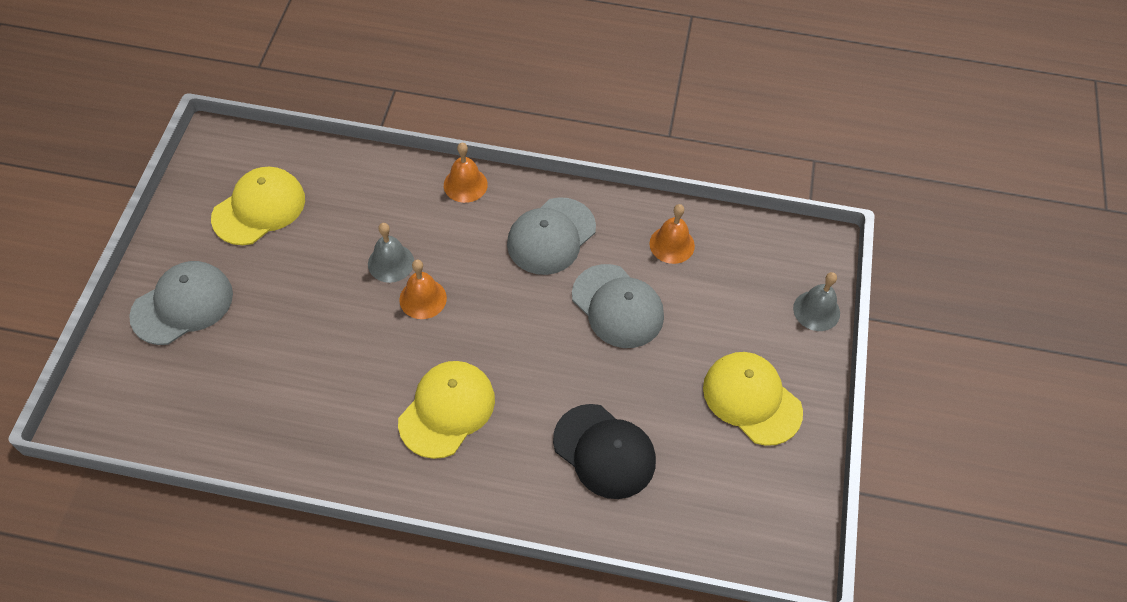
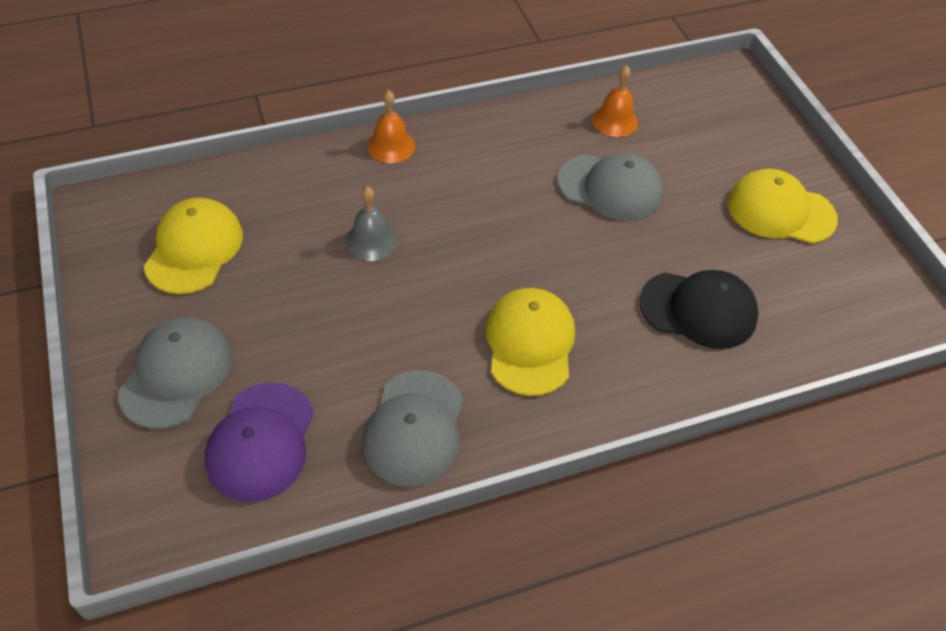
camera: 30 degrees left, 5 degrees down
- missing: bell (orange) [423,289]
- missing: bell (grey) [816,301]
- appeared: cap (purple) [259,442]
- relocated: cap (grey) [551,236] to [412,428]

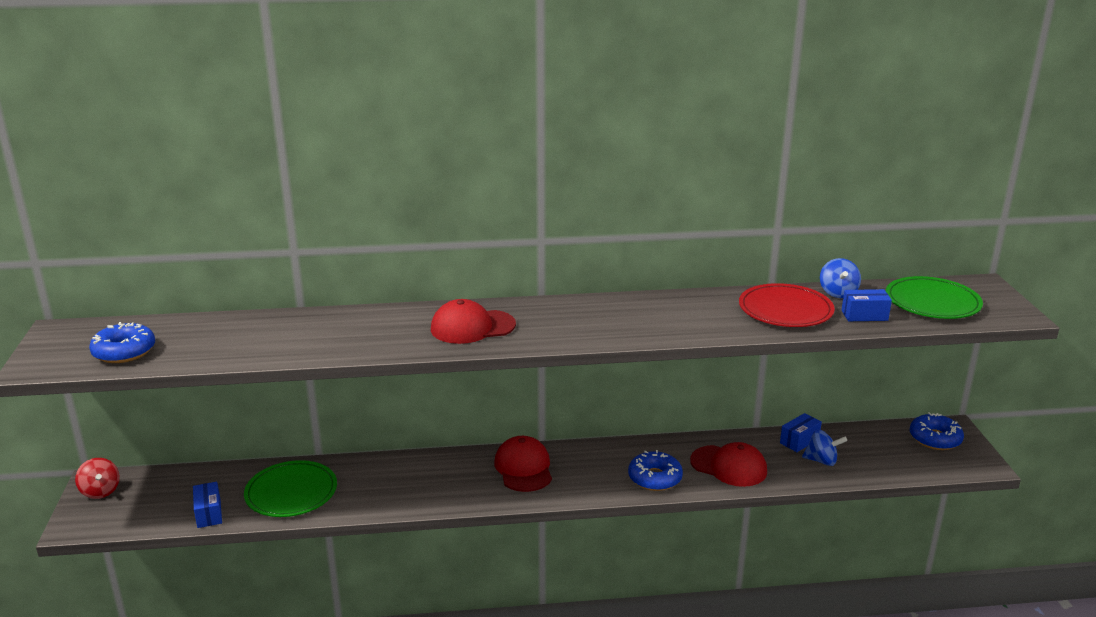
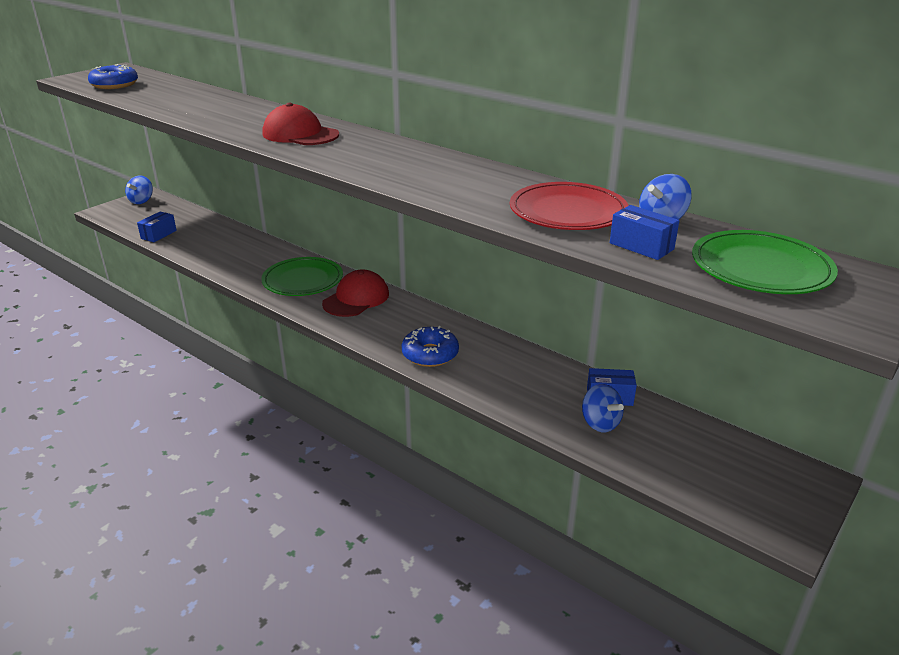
camera: 45 degrees right, 5 degrees up
- missing: cap (red) [728,464]
- missing: donut (blue) [937,431]
- relocated: plate (green) [290,488] to [302,276]
- colour: spinning top (red) [97,478] to spinning top (blue) [139,189]

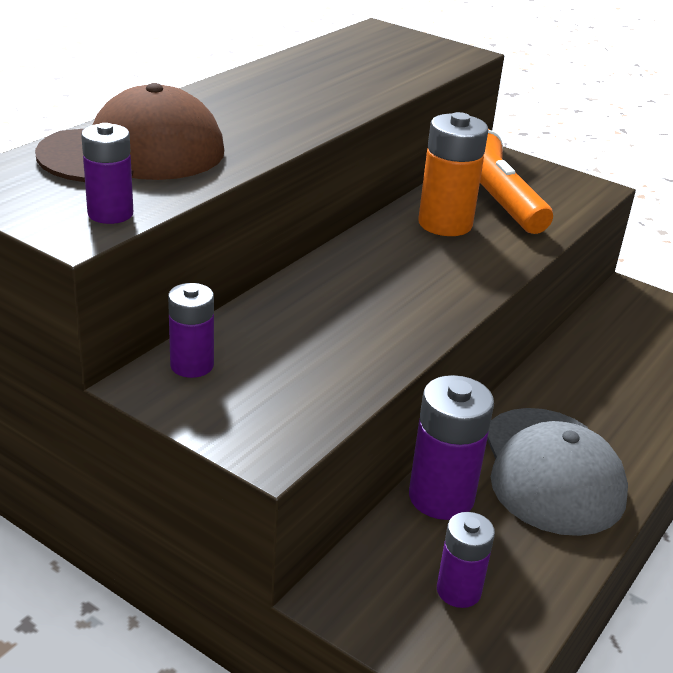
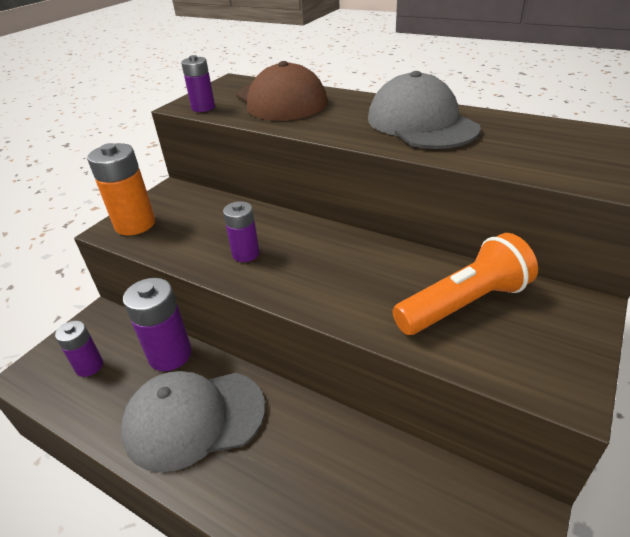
camera: 90 degrees right, 5 degrees up
- appeared: cap (grey) [424,110]
- relocated: battery (purple) [191,330] to [241,231]
- relocated: battery (orange) [453,174] to [121,189]

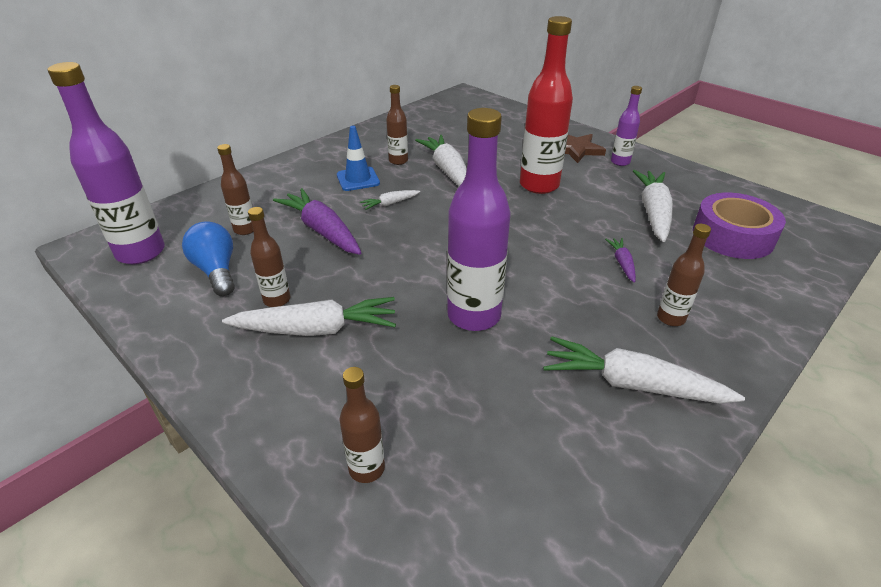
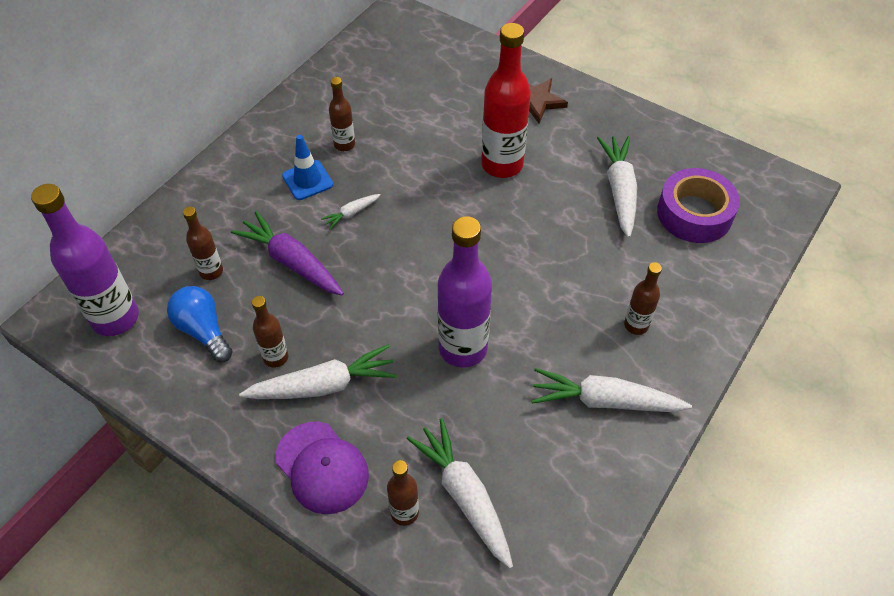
camera: 10 degrees left, 15 degrees up
- missing: carrot (purple) [620,260]
- missing: bottle (purple) [626,126]
- appeared: cap (purple) [322,468]
- relocated: carrot (white) [441,160] to [460,493]

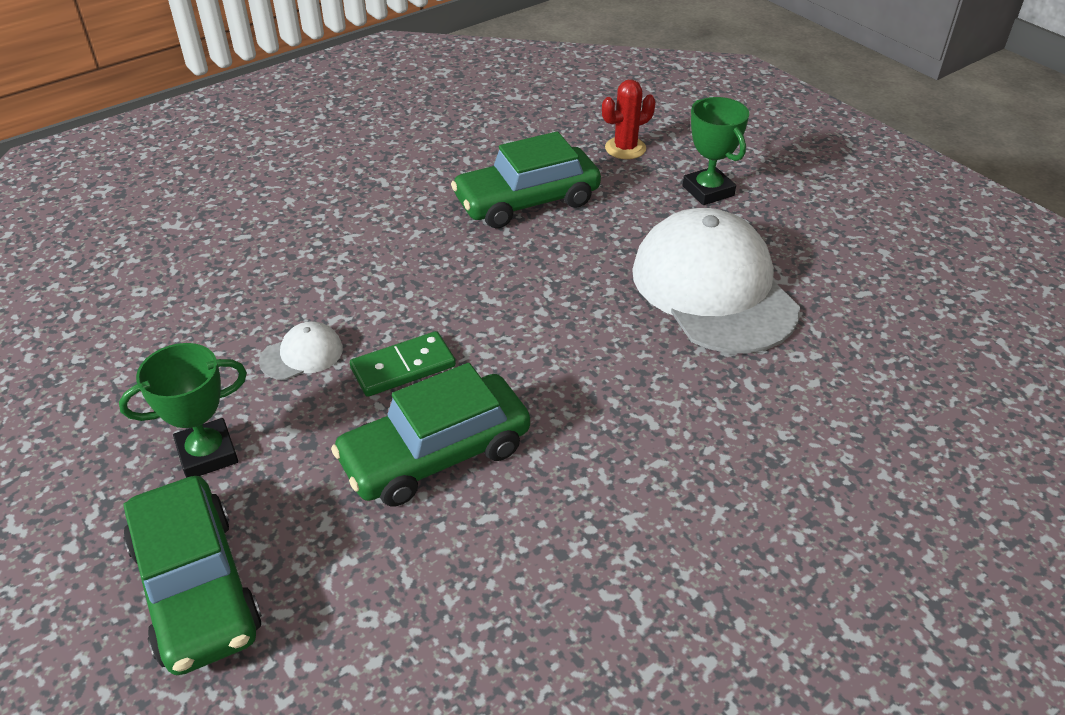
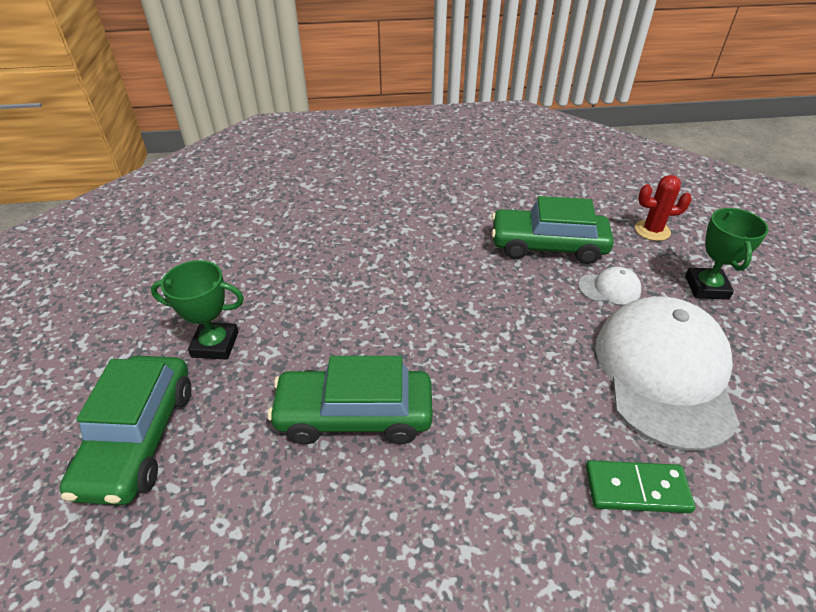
camera: 30 degrees right, 0 degrees up
- relocated: cap (white) [301,350] to [610,285]
- relocated: domino (green) [403,364] to [641,486]

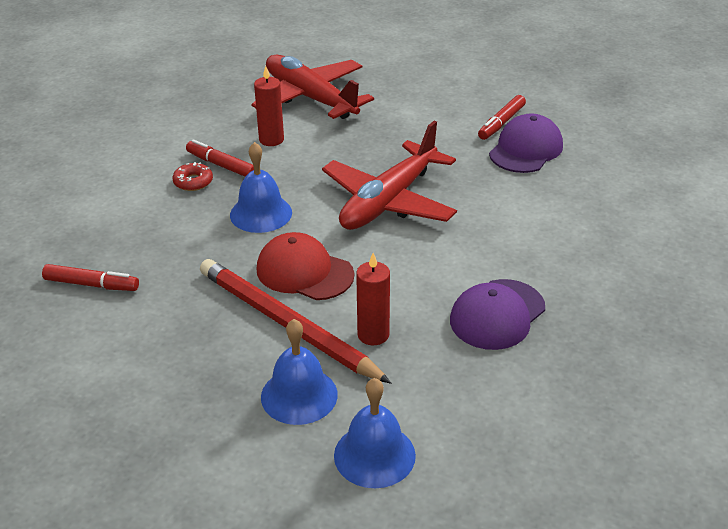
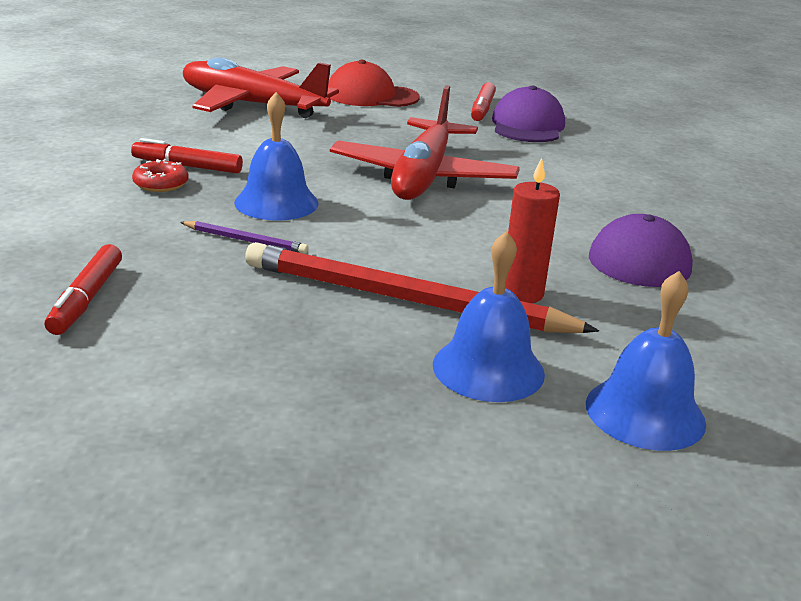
camera: 25 degrees left, 10 degrees down
- missing: candle (red) [269,106]
- appeared: pencil (purple) [244,237]
- relocated: cap (red) [305,266] to [374,83]
- spun: marker (red) [90,277] = [83,289] 105 degrees clockwise

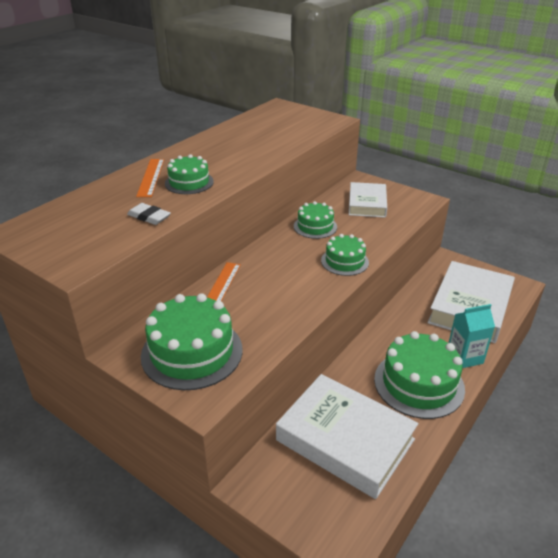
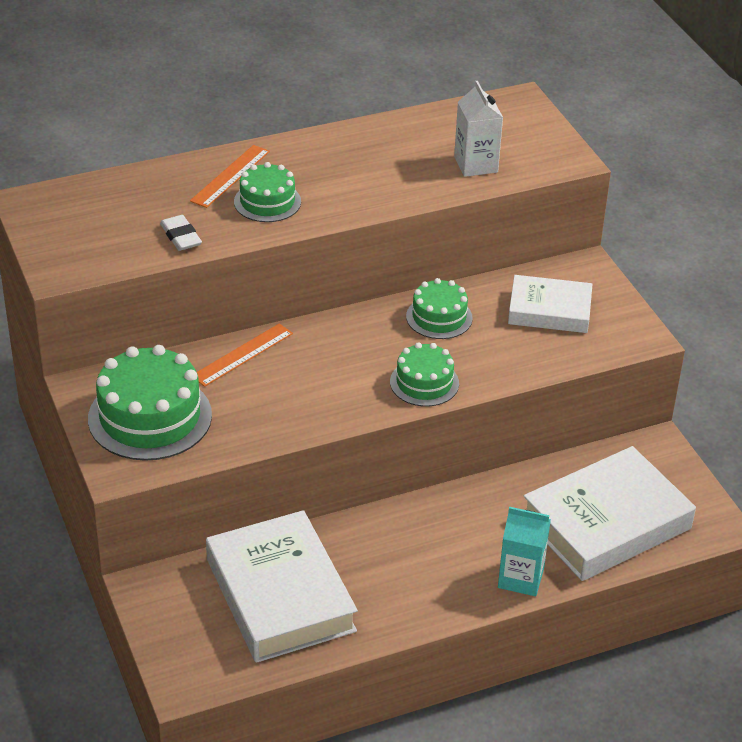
camera: 30 degrees right, 5 degrees up
- missing: cake (green) [419,375]
- appeared: carton (white) [478,129]
- spun: book (white) [368,200] = [550,304] 60 degrees clockwise

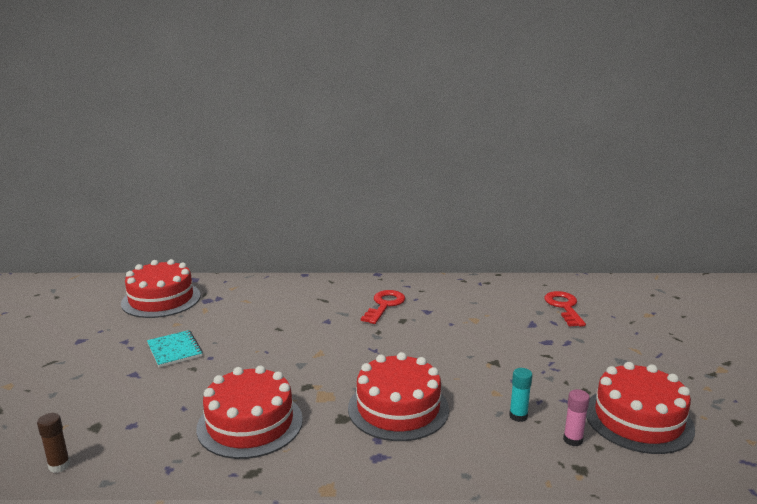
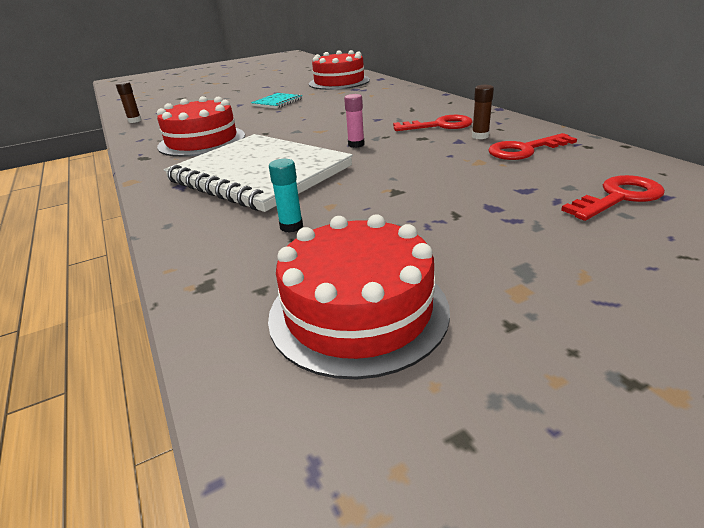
camera: 65 degrees right, 10 degrees up
- appeared: glue stick (brown) [483,112]
- appeared: key (red) [532,146]
- relocated: glue stick (pink) [576,417] to [354,121]
- exchanged: cake (red) [398,396] to notebook (white) [258,173]

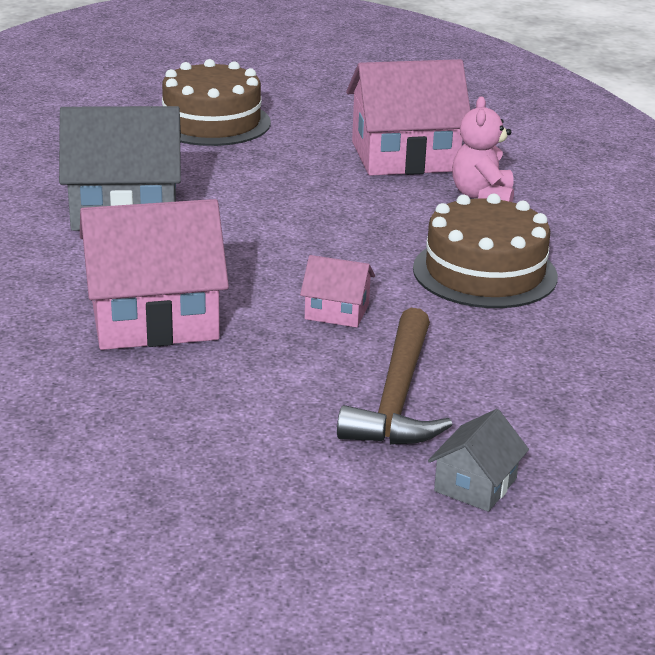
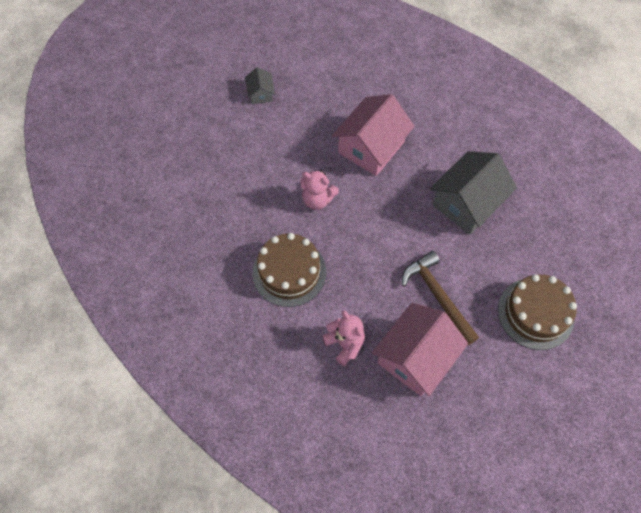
camera: 140 degrees right, 35 degrees up
- relocated: hammer (brown) [395,376] to [440,298]
- relocated: house (grey) [478,460] to [260,85]
- exchanged: house (pink) [337,291] to teddy bear (pink) [319,190]

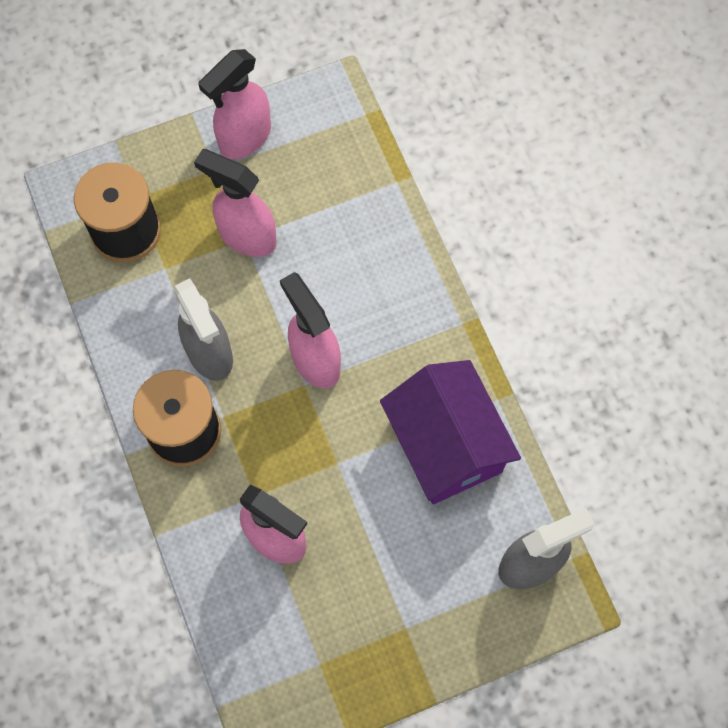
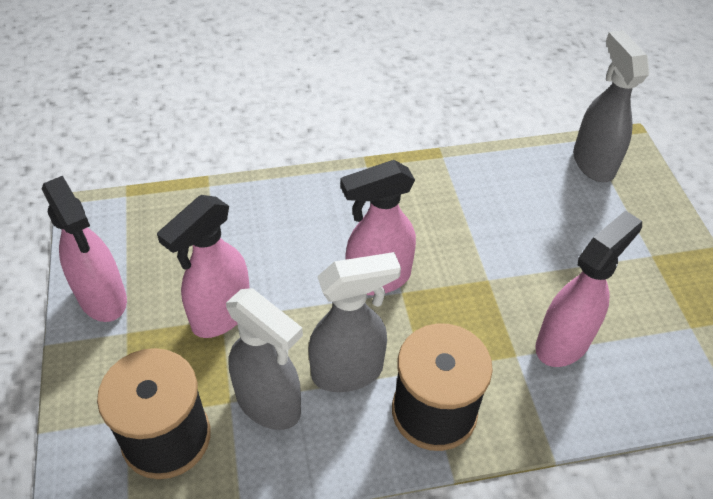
camera: 80 degrees left, 20 degrees down
- missing: house (purple) [450,432]
- appeared: spray bottle (grey) [264,359]

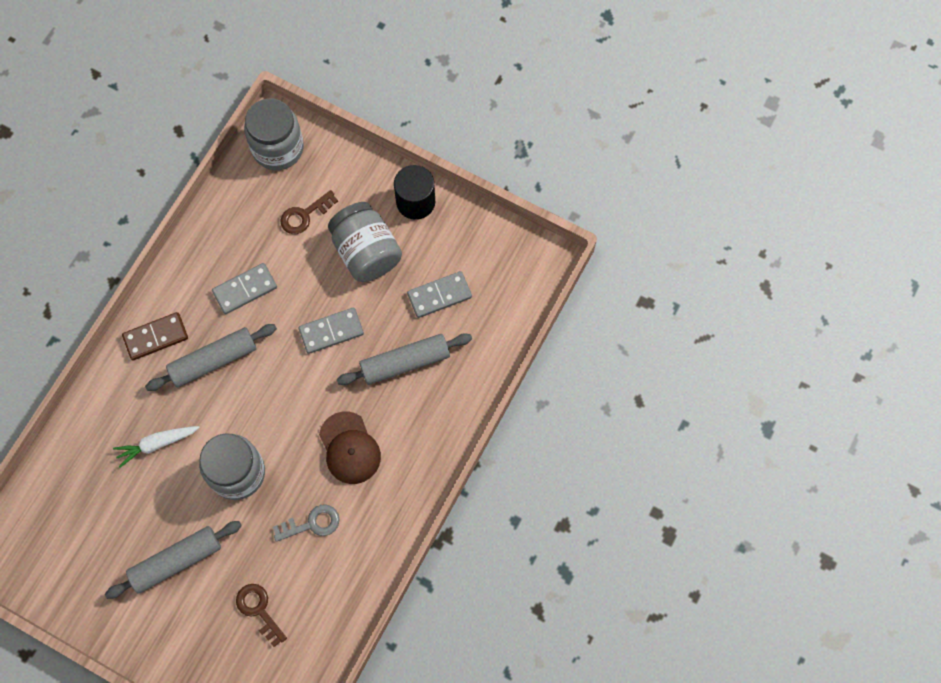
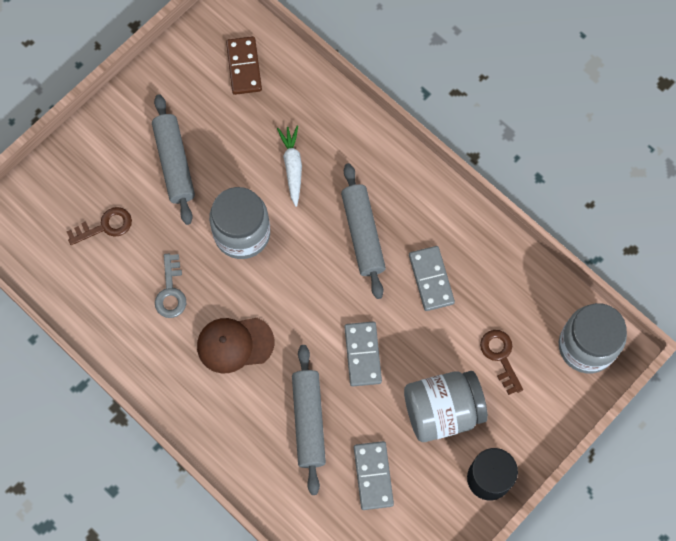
camera: 105 degrees right, 0 degrees up
- relocated: domino (brown) [155,336] to [244,65]

